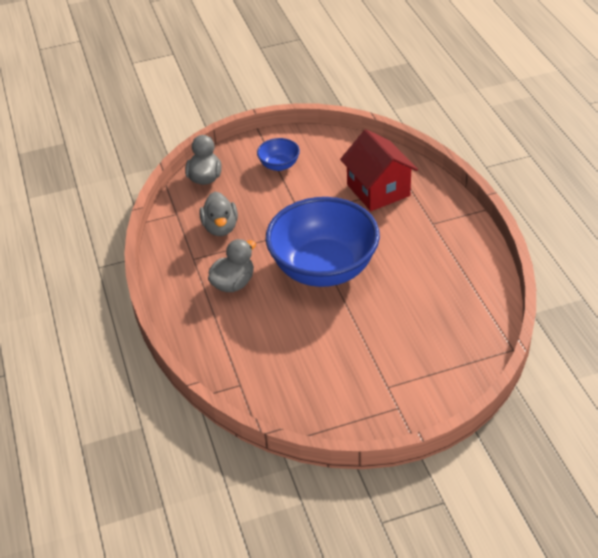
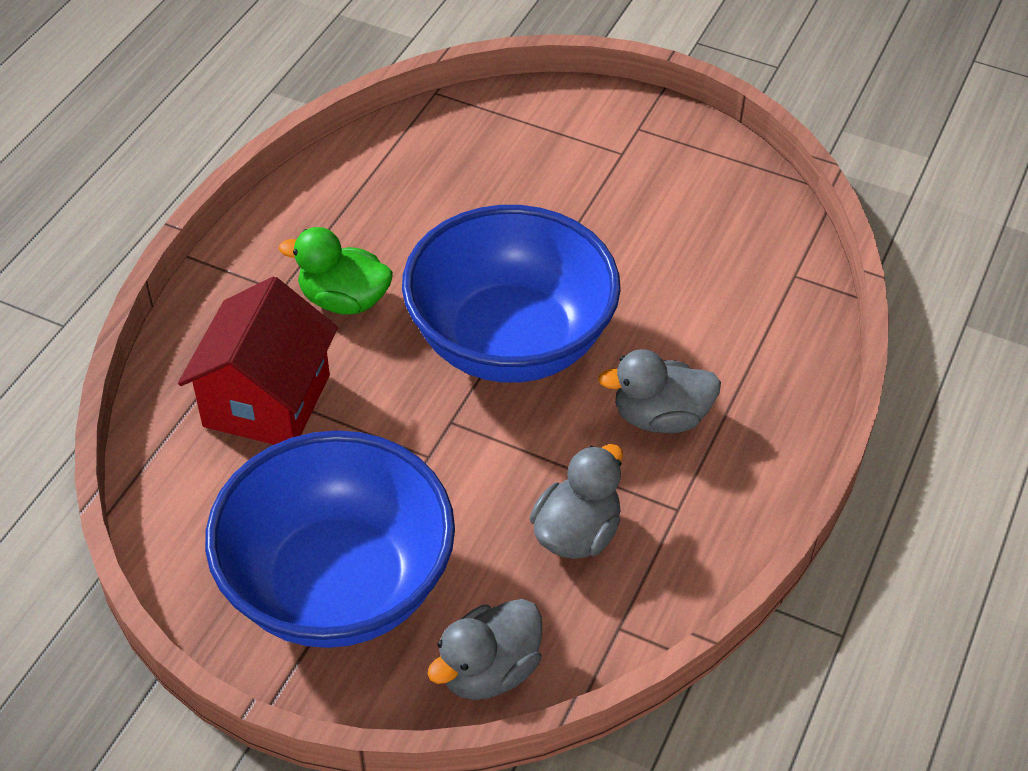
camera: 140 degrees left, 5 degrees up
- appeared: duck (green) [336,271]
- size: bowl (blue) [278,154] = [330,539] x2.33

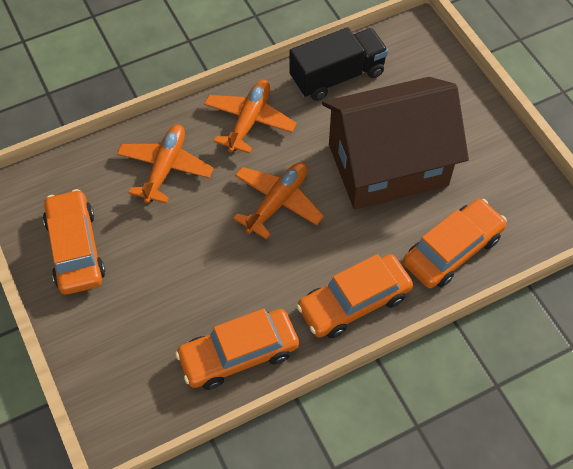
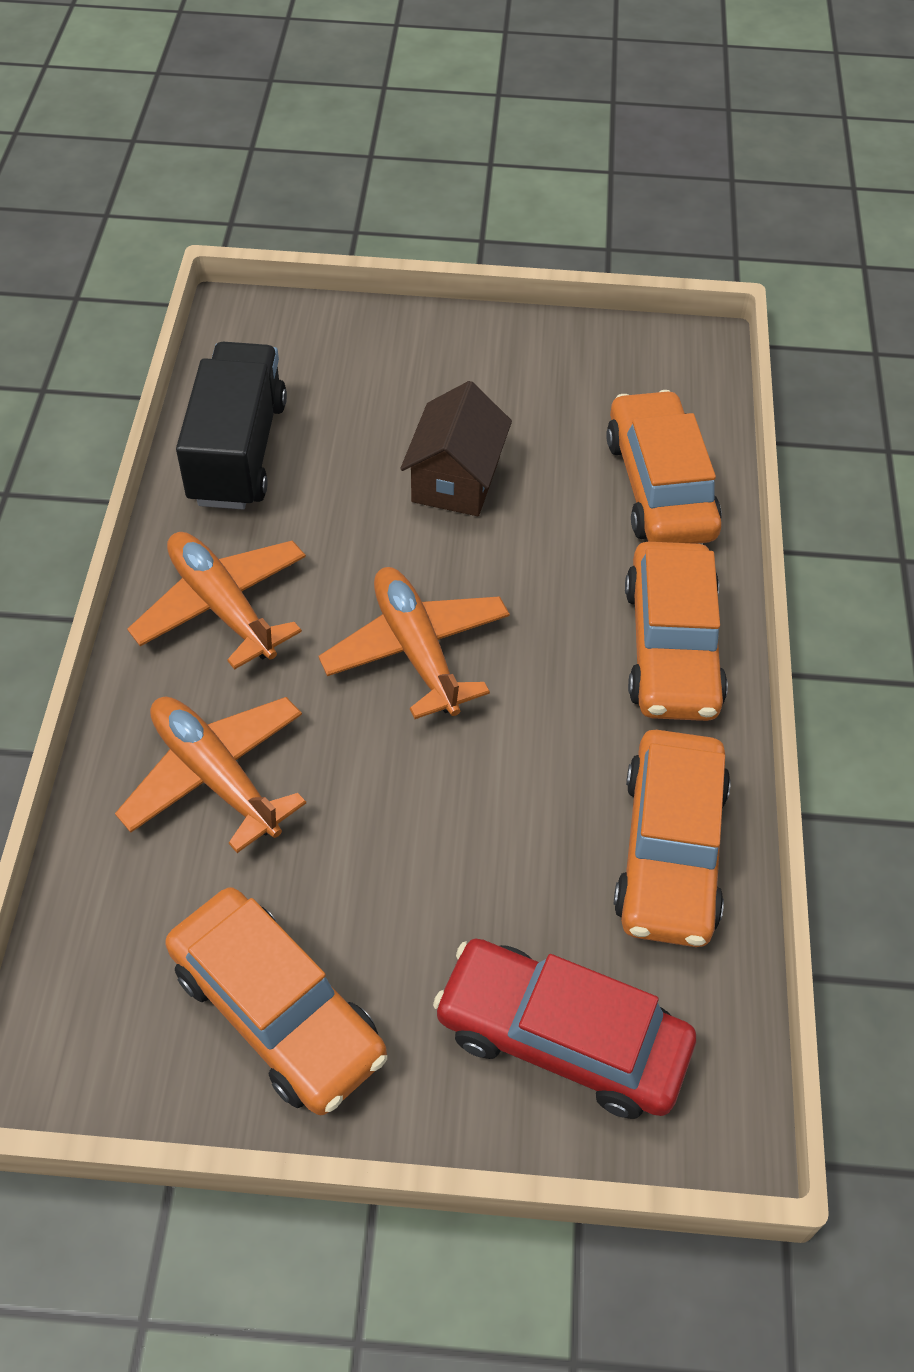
camera: 60 degrees left, 5 degrees down
- appeared: car (red) [564,1029]
- spun: car (orange) [74,242] = [276,1001] 150 degrees counterclockwise
- size: house (brown) [395,143] = [456,448] x0.47

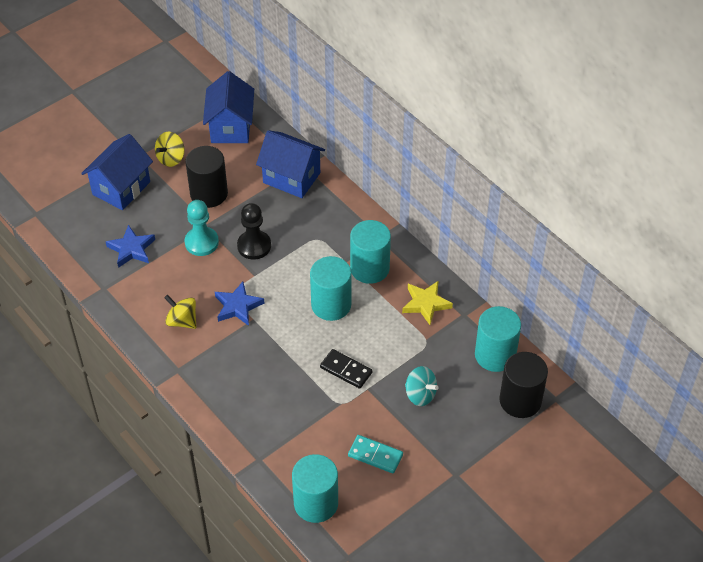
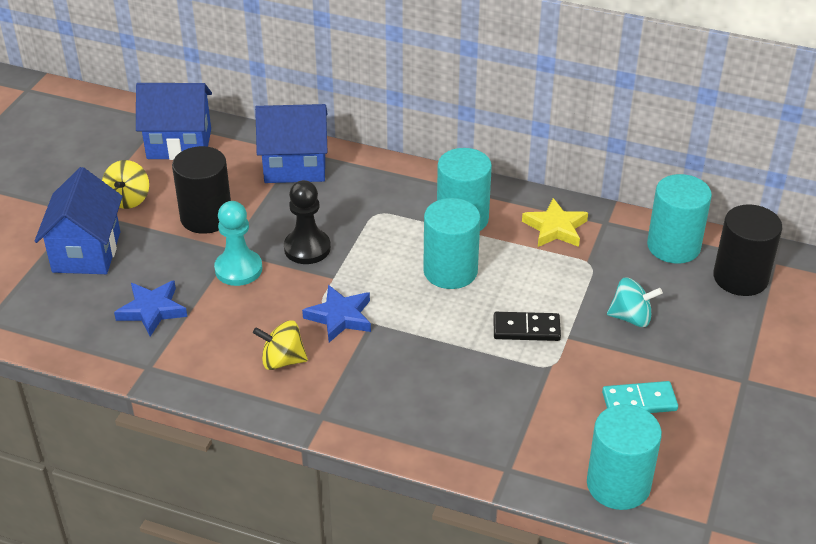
camera: 30 degrees left, 10 degrees down
- spun: house (blue) [228,107] = [174,121] 60 degrees counterclockwise

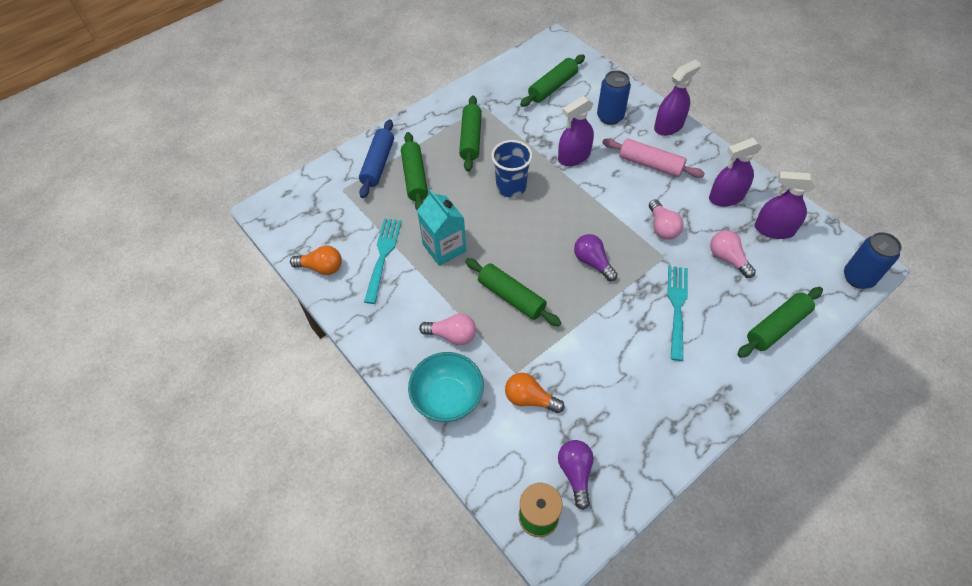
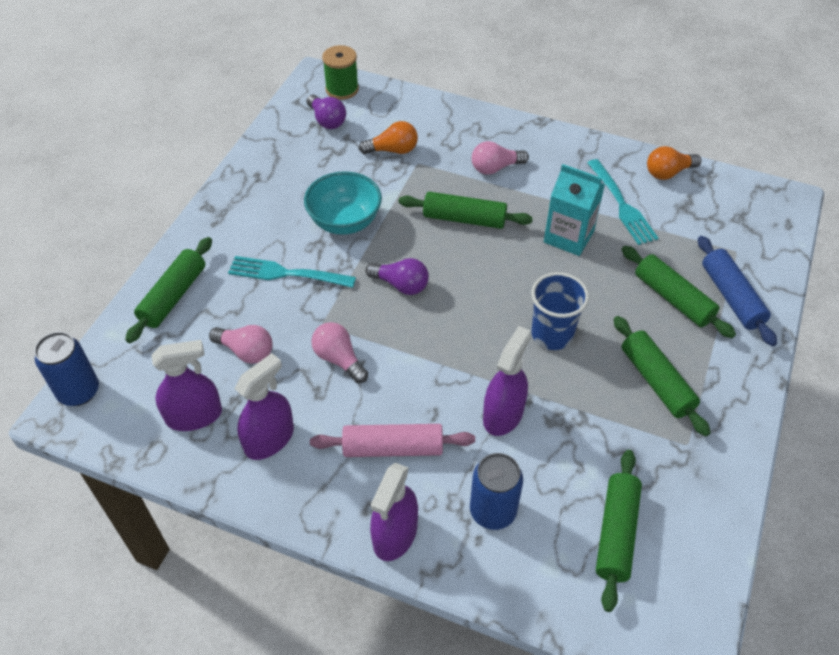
camera: 150 degrees right, 5 degrees down
- relocated: bowl (turquoise) [446,387] to [343,203]
- spun: fork (turquoise) [677,313] = [292,272] 120 degrees clockwise

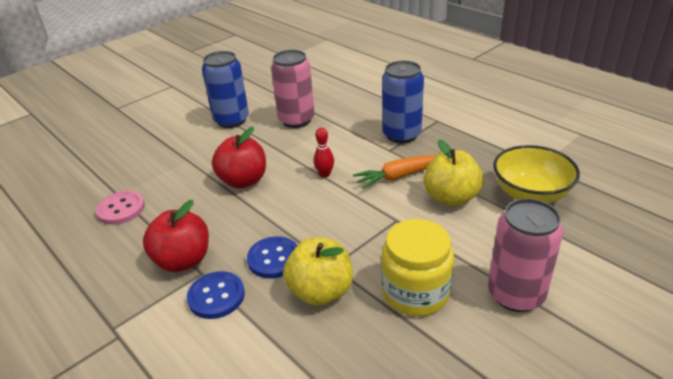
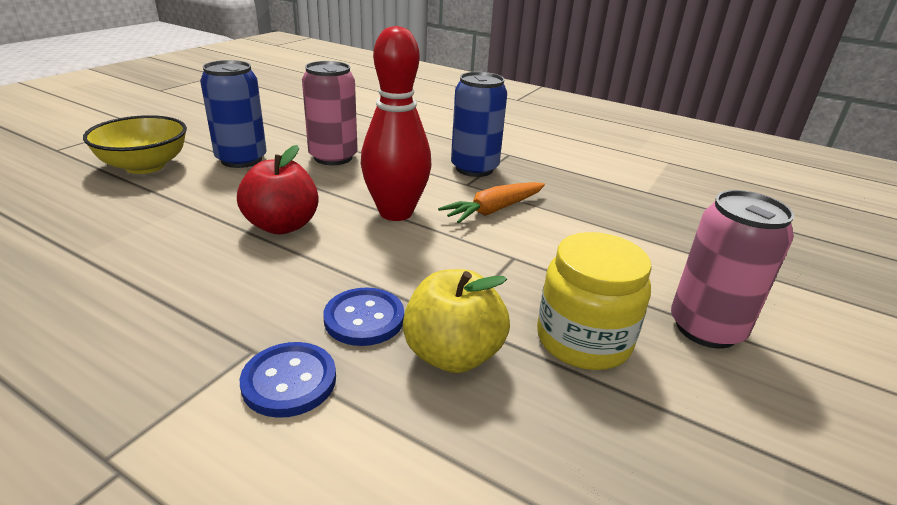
camera: 20 degrees left, 5 degrees down
- missing: button (pink) [120,208]
- missing: apple (red) [176,236]
- missing: apple (yellow) [453,173]
- relocated: bowl (yellow) [536,174] to [135,144]
- size: bowling pin (red) [324,153] = [396,123] x2.43

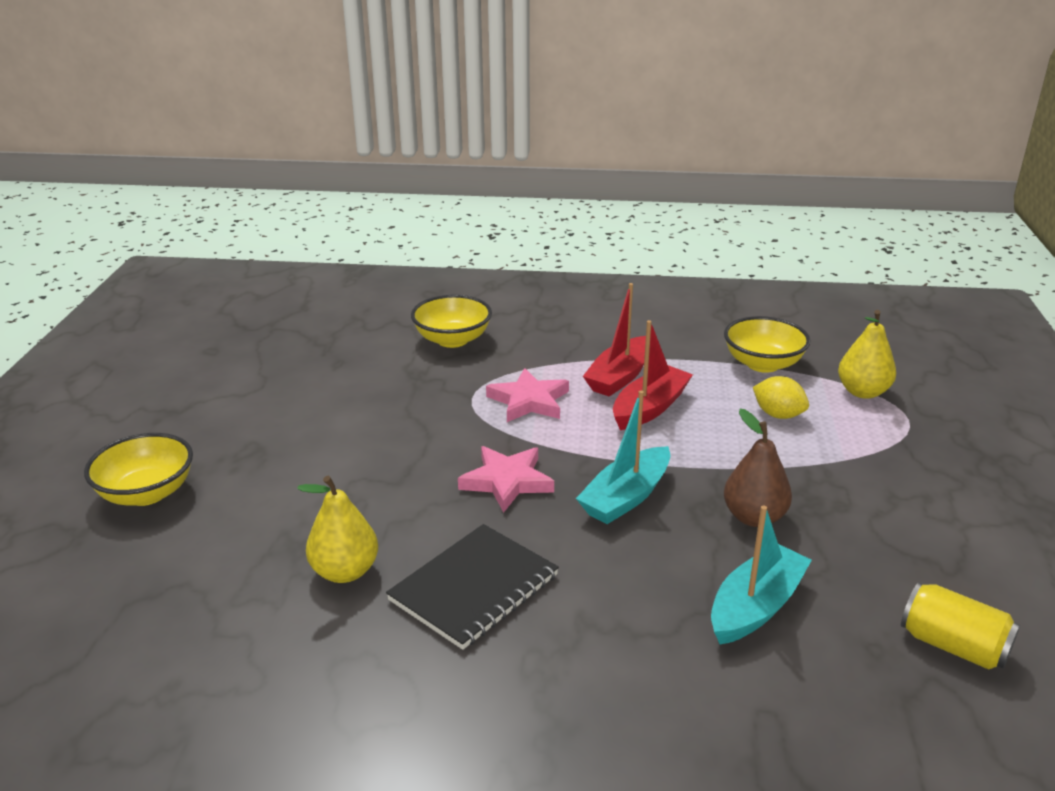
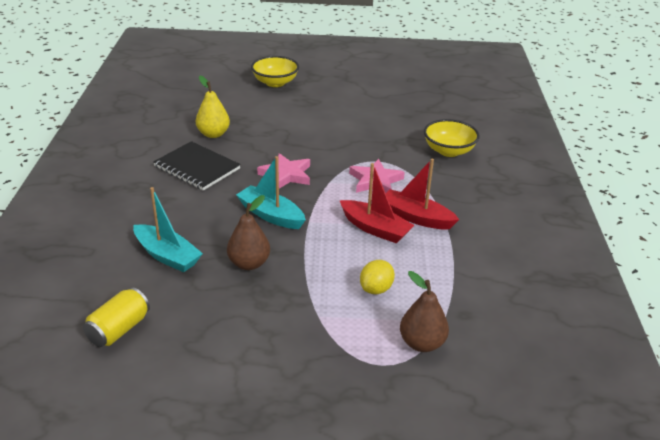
camera: 85 degrees right, 5 degrees up
- missing: bowl (yellow) [767,344]
- colour: pear (yellow) [867,354] to pear (brown) [424,311]

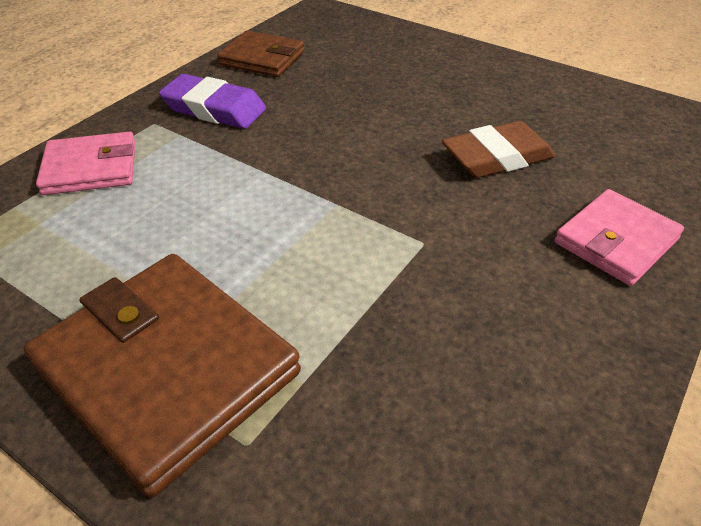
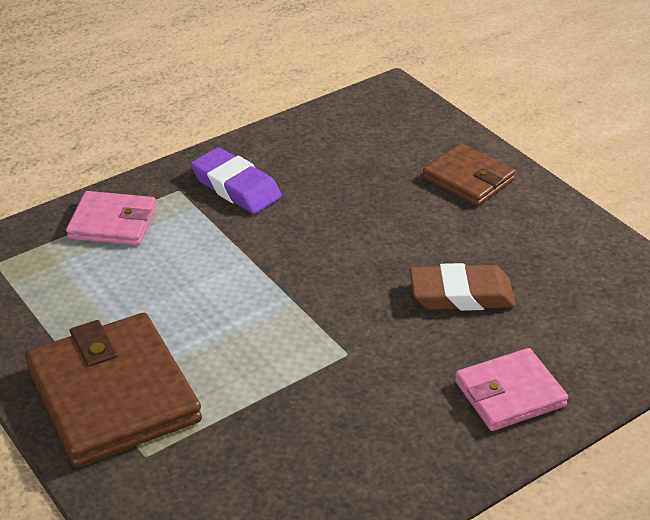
camera: 20 degrees right, 5 degrees down
- relocated: wallet (brown) [260,53] to [469,174]

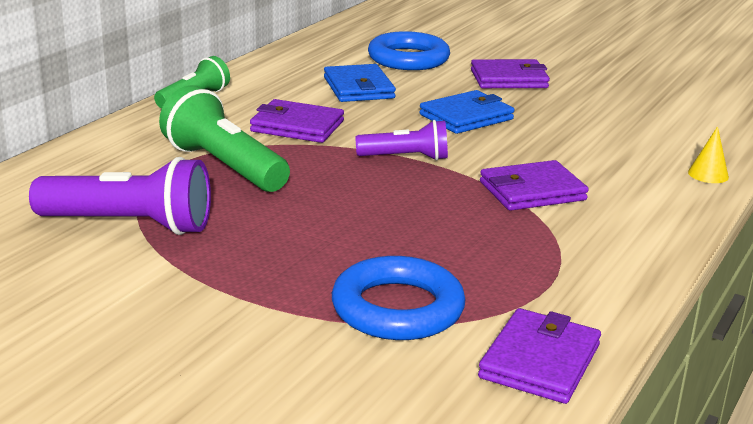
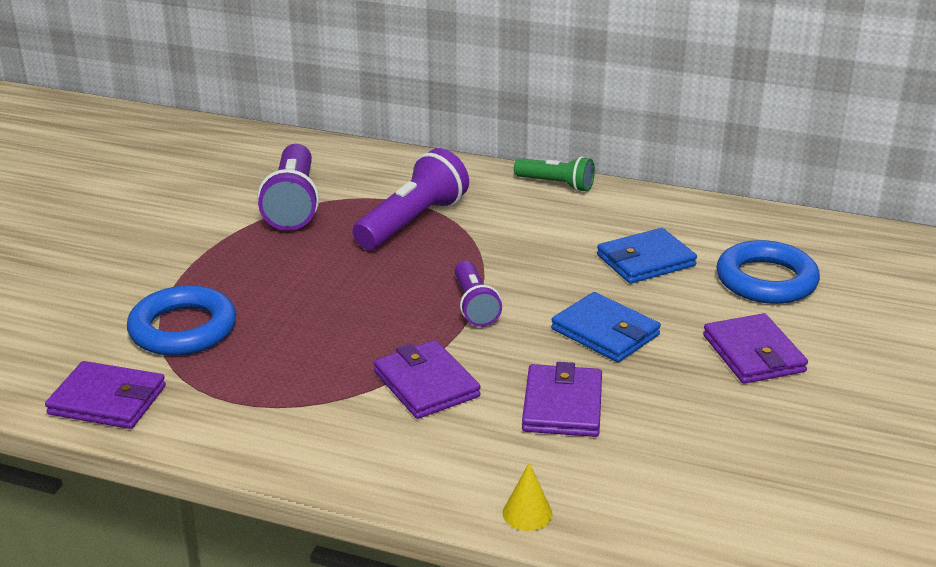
camera: 80 degrees right, 5 degrees up
- relocated: wallet (purple) [297,121] to [562,399]
- colour: flashlight (green) [224,138] to flashlight (purple) [411,199]

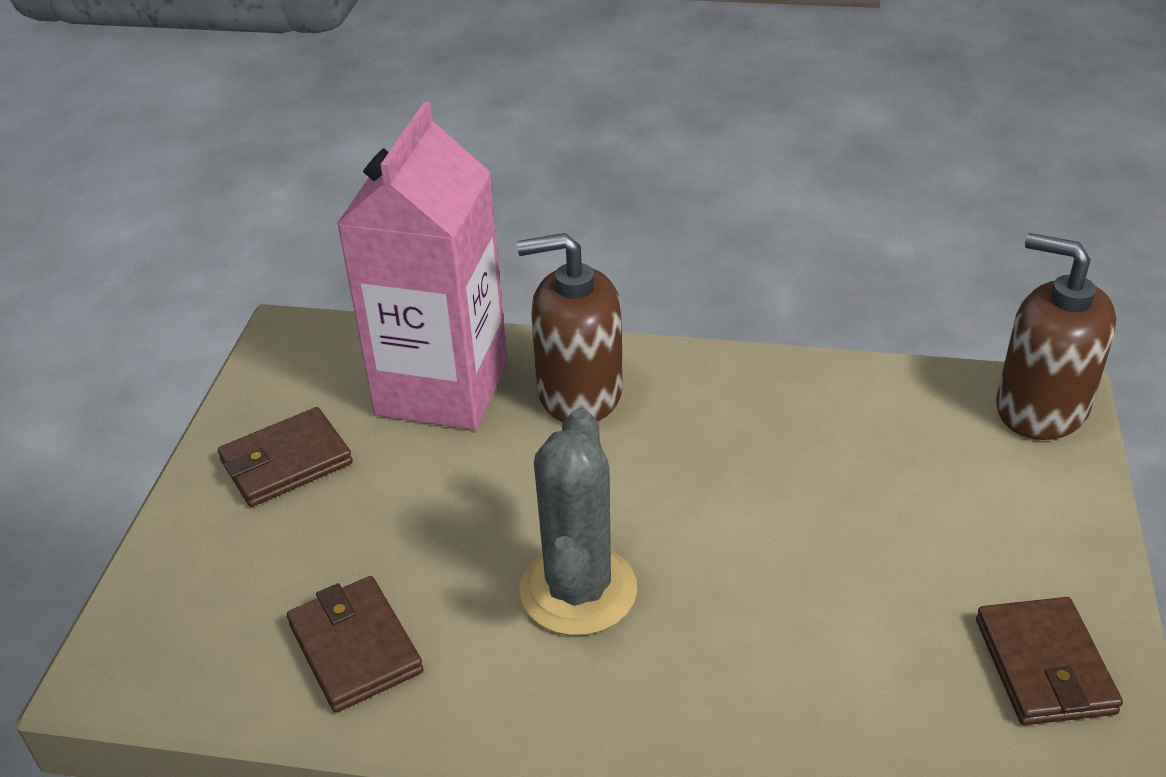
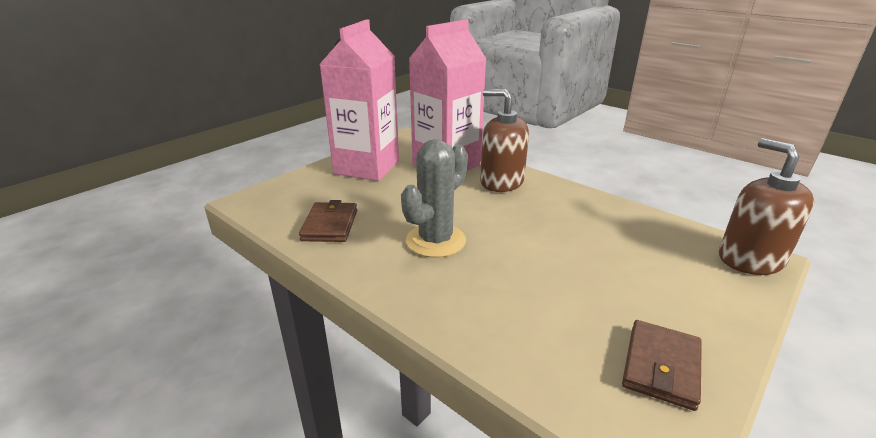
camera: 30 degrees right, 10 degrees down
- exchanged: wallet (brown) [285,457] to carton (pink) [359,100]

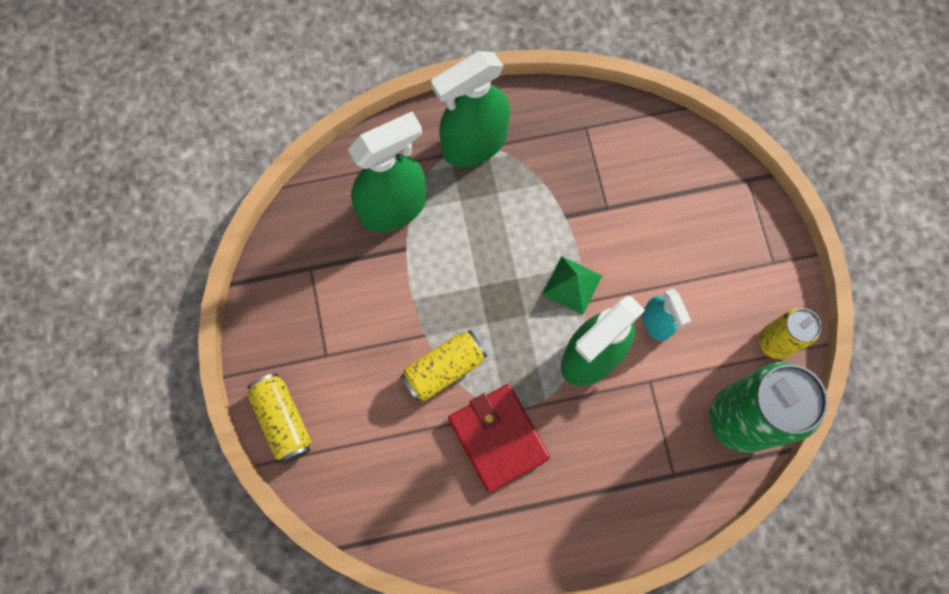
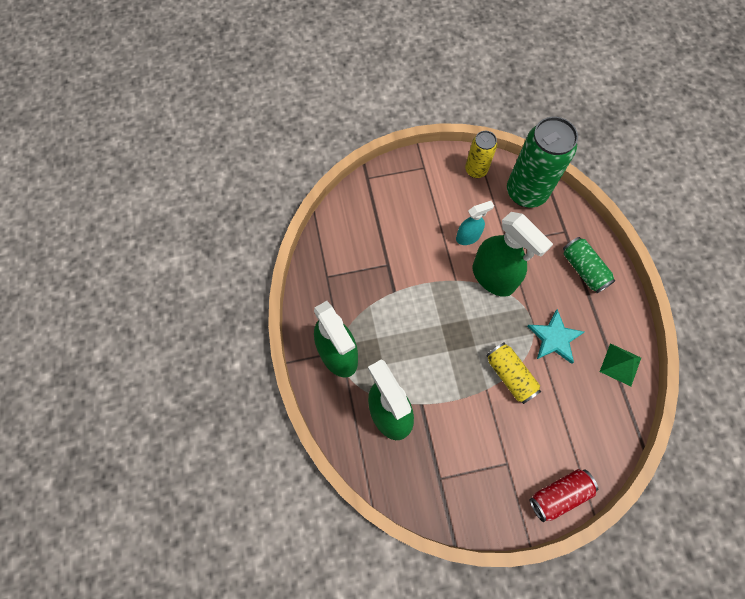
camera: 90 degrees left, 5 degrees down
- appeared: can (green) [589,265]
- relocated: pyramid (green) [572,285] to [620,364]
- exchanged: wallet (red) [499,438] to star (turquoise) [555,336]
- colour: can (yellow) [279,418] to can (red) [563,495]

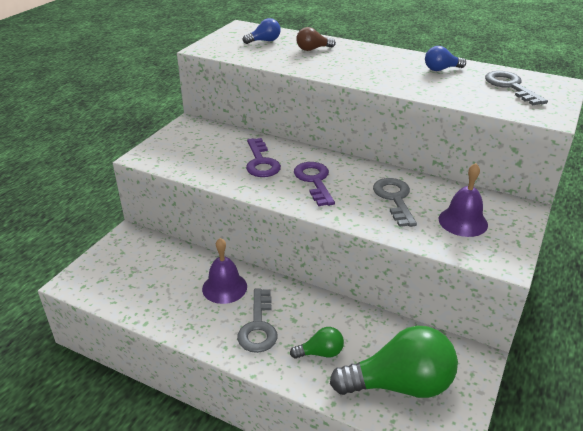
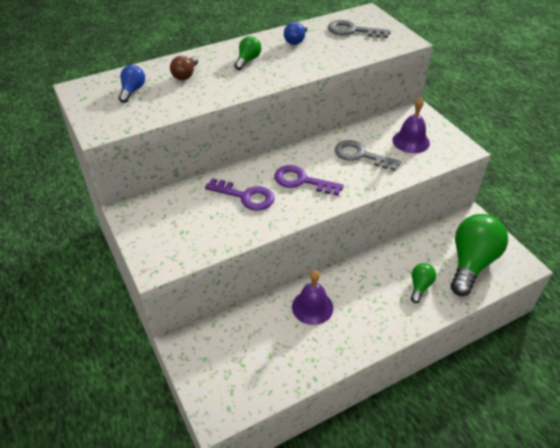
camera: 55 degrees left, 10 degrees up
- missing: key (grey) [257,320]
- appeared: light bulb (green) [248,53]

